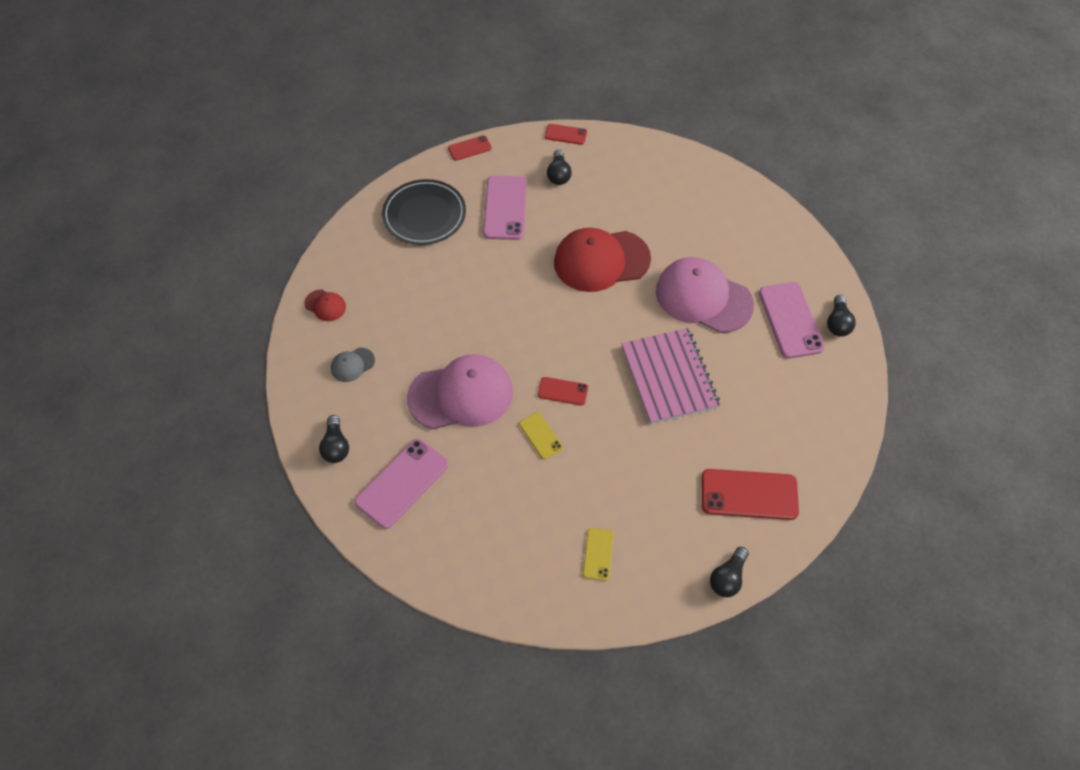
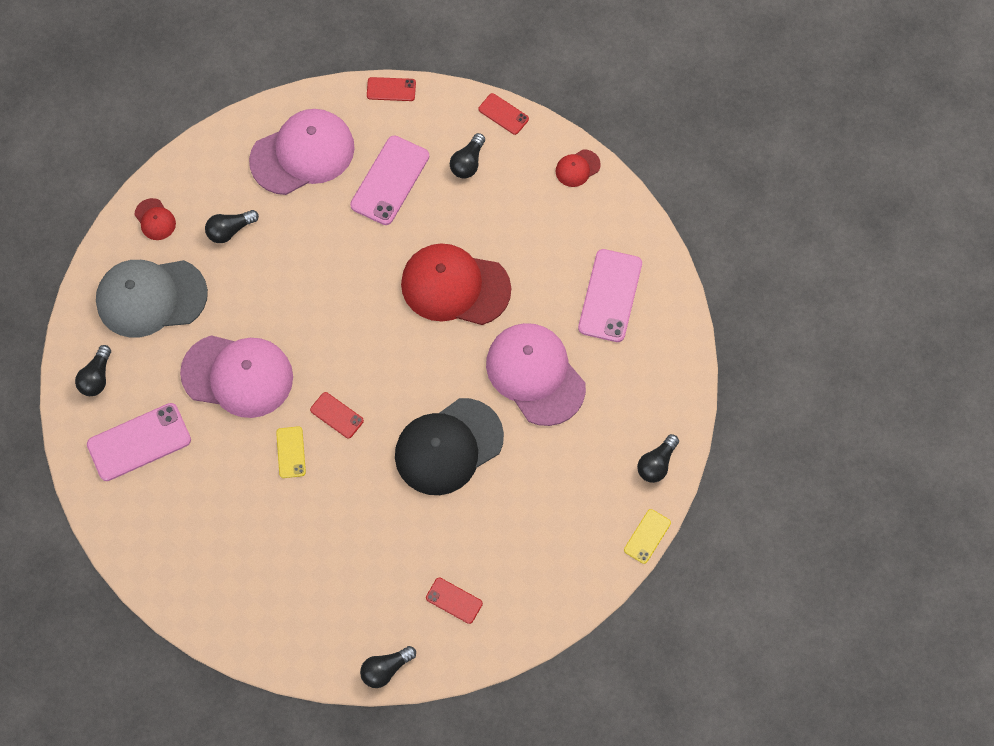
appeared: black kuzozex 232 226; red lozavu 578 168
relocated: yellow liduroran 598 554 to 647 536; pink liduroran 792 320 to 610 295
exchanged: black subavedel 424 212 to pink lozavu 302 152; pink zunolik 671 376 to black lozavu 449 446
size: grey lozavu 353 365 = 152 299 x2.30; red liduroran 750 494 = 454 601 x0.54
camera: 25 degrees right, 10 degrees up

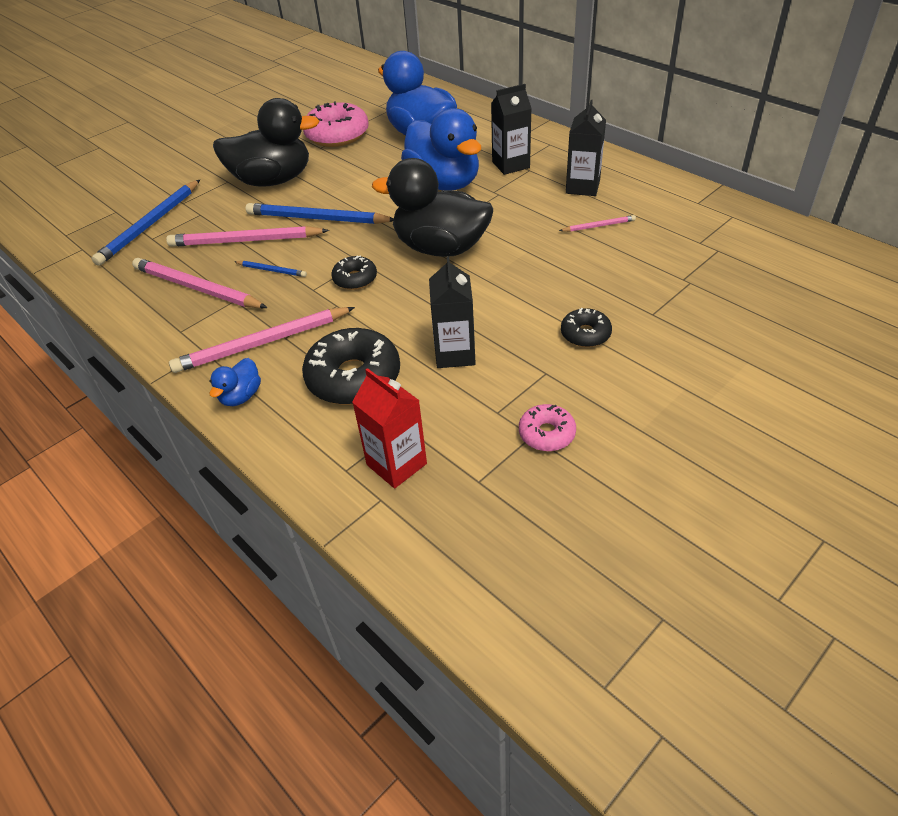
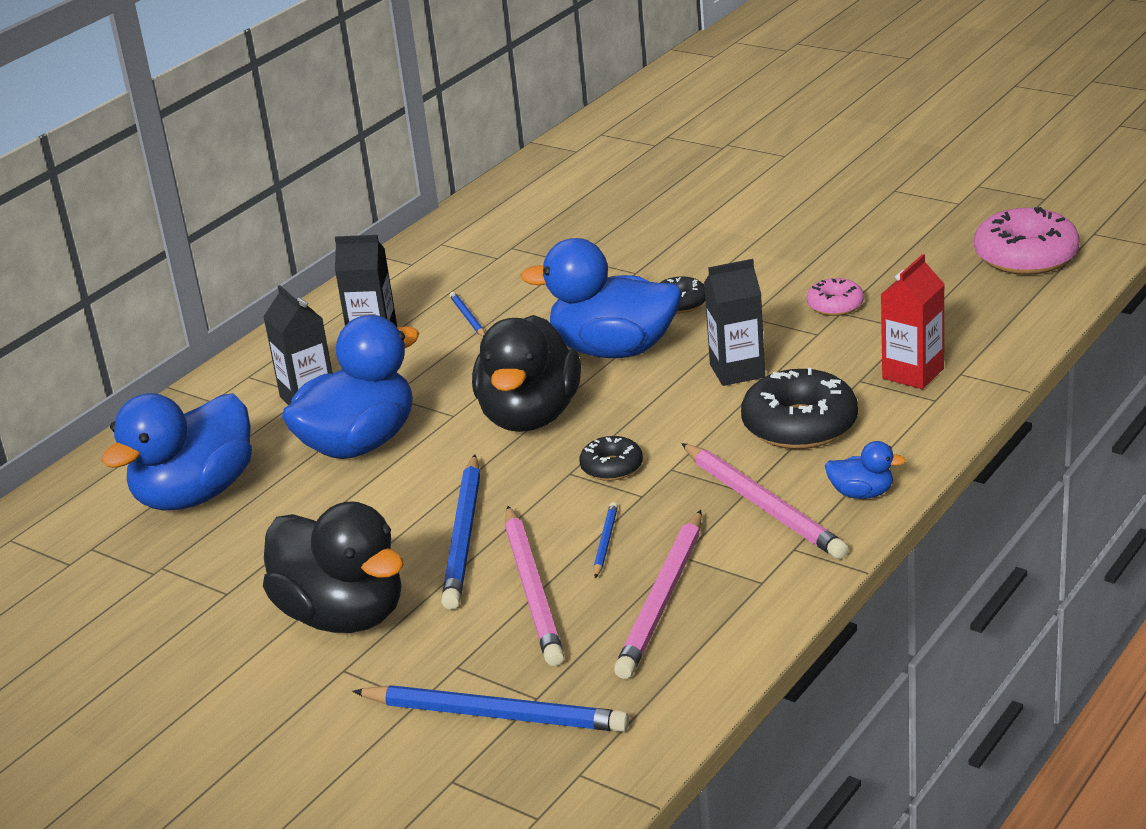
appeared: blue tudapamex 601 298
relocated: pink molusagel 336 124 to 1027 241
colour: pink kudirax 597 223 to blue kudirax 467 314
spun: black tudapamex 266 142 = 333 567 150 degrees clockwise
camera: 100 degrees left, 15 degrees down

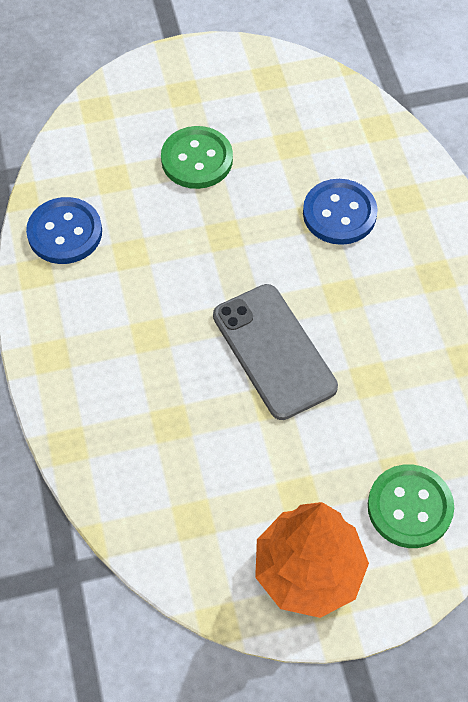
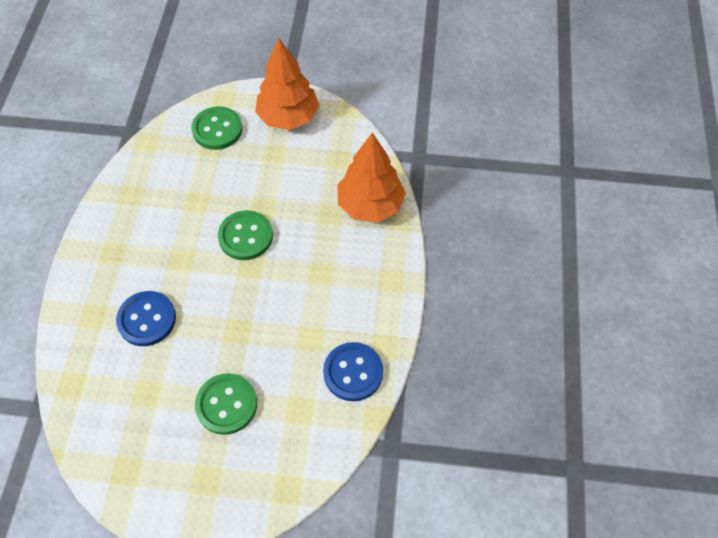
appeared: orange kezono 371 178
exchanged: grey liduroran 275 352 to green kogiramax 245 235
camera: 160 degrees left, 0 degrees up

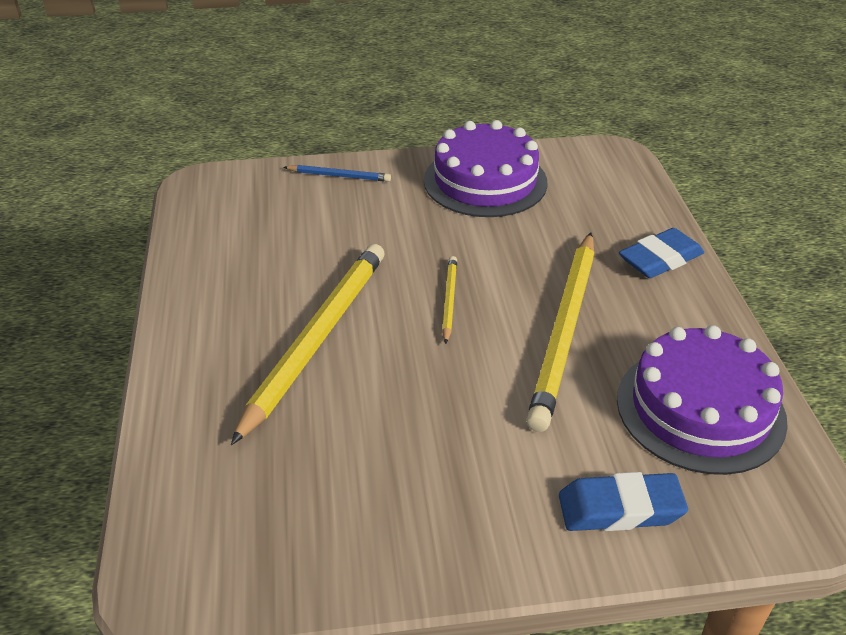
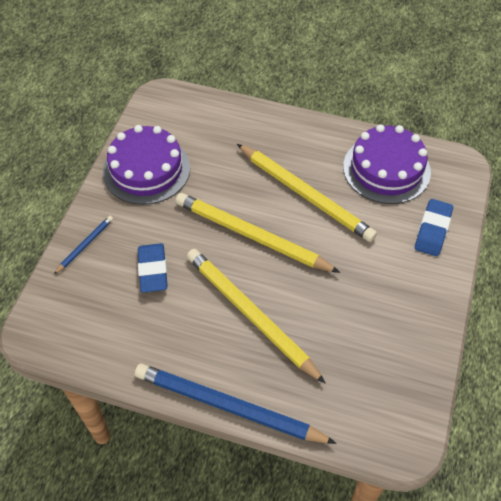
appeared: blue kudirax 236 404
relocated: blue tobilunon 661 253 to 153 268
size: yellow kudirax 449 300 = 257 233 x2.20
camera: 65 degrees left, 15 degrees up

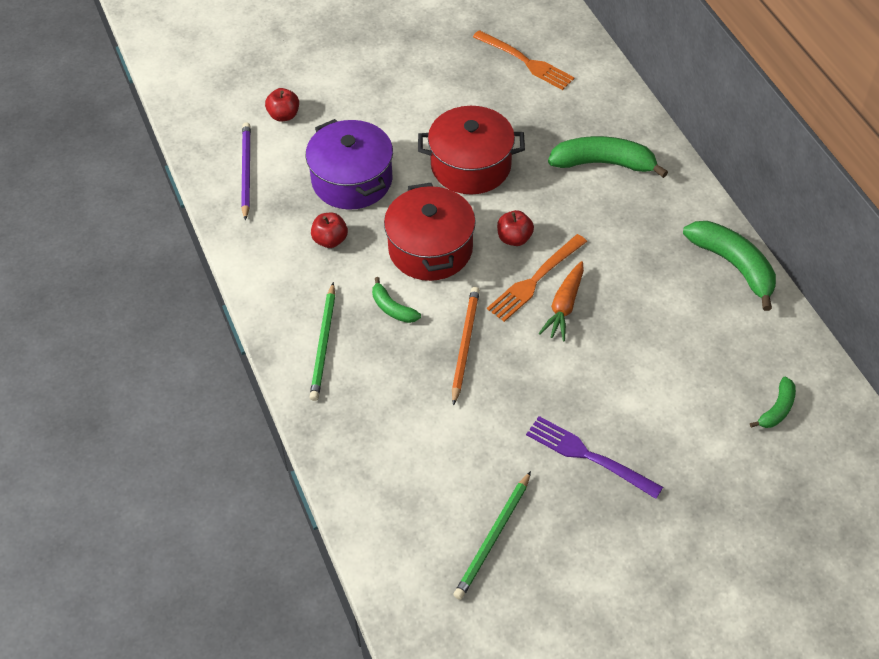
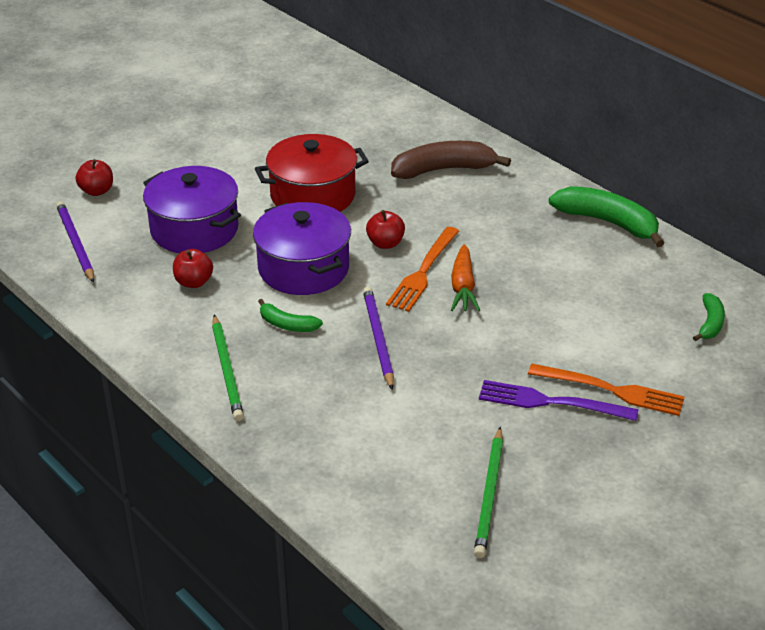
relocated: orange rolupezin 524 60 to 606 390
colour: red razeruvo 430 232 to purple razeruvo 302 248; orange kudirax 466 346 to purple kudirax 378 338; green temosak 608 157 to brown temosak 451 160
camera: 20 degrees left, 15 degrees down

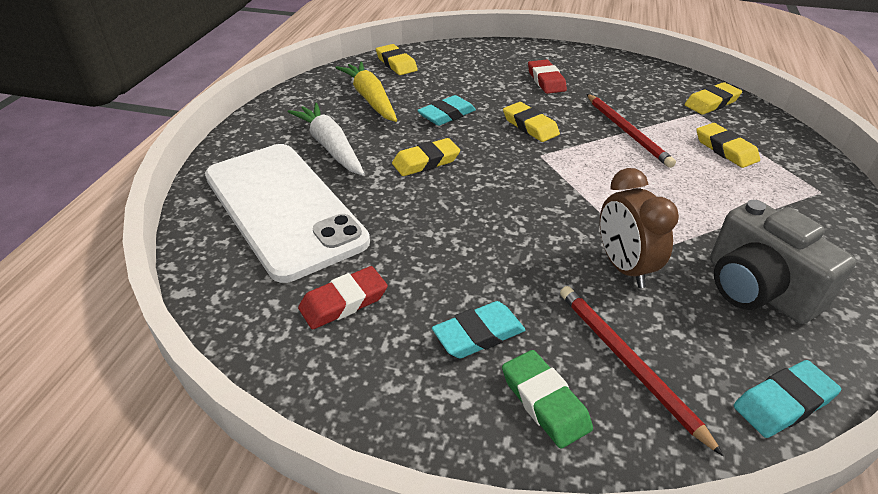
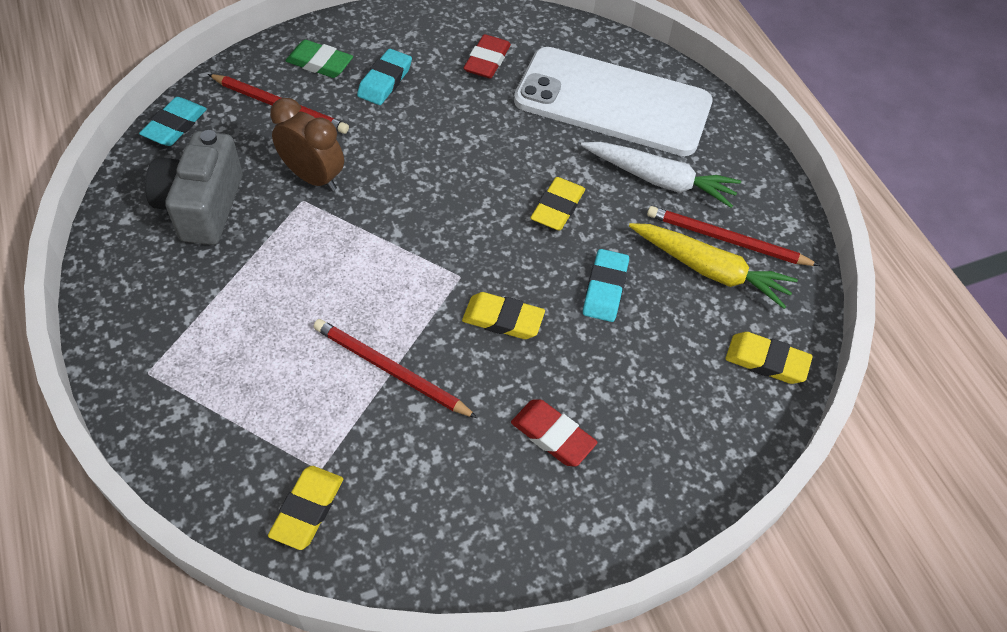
missing: yellow tobilunon 728 145
appeared: red kudirax 733 236
spun: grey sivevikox 783 262 = 194 187 105 degrees counterclockwise
camera: 140 degrees right, 15 degrees up

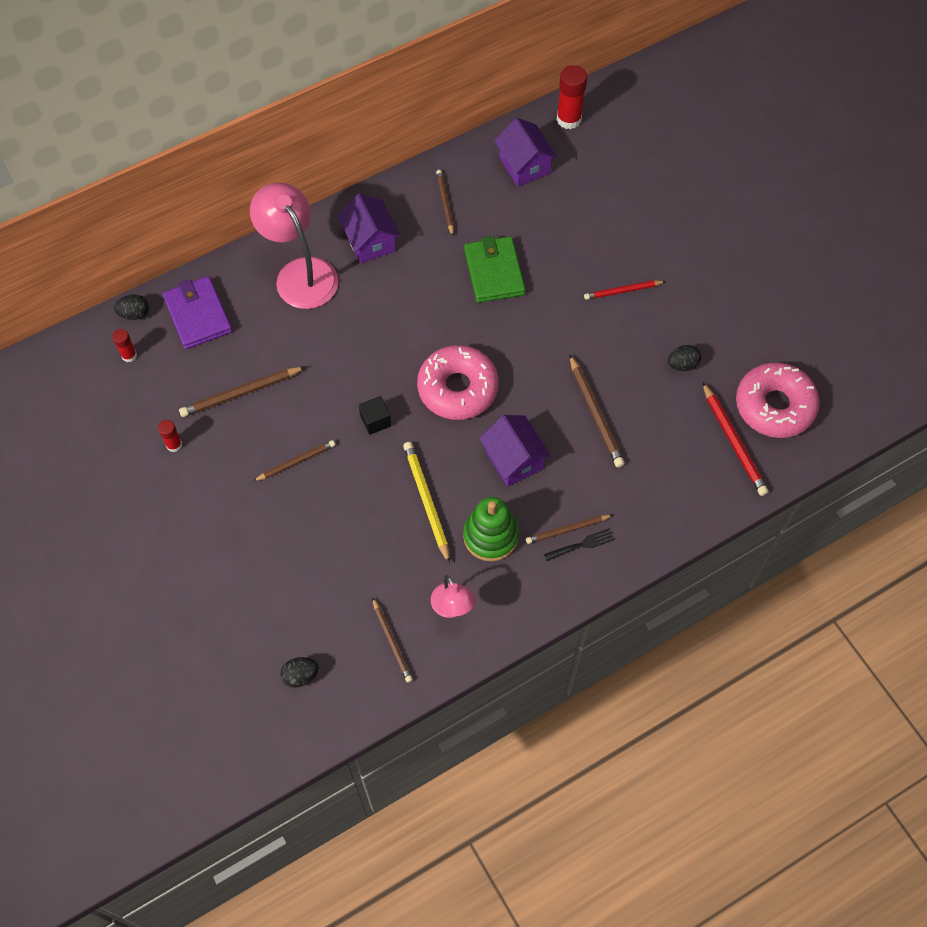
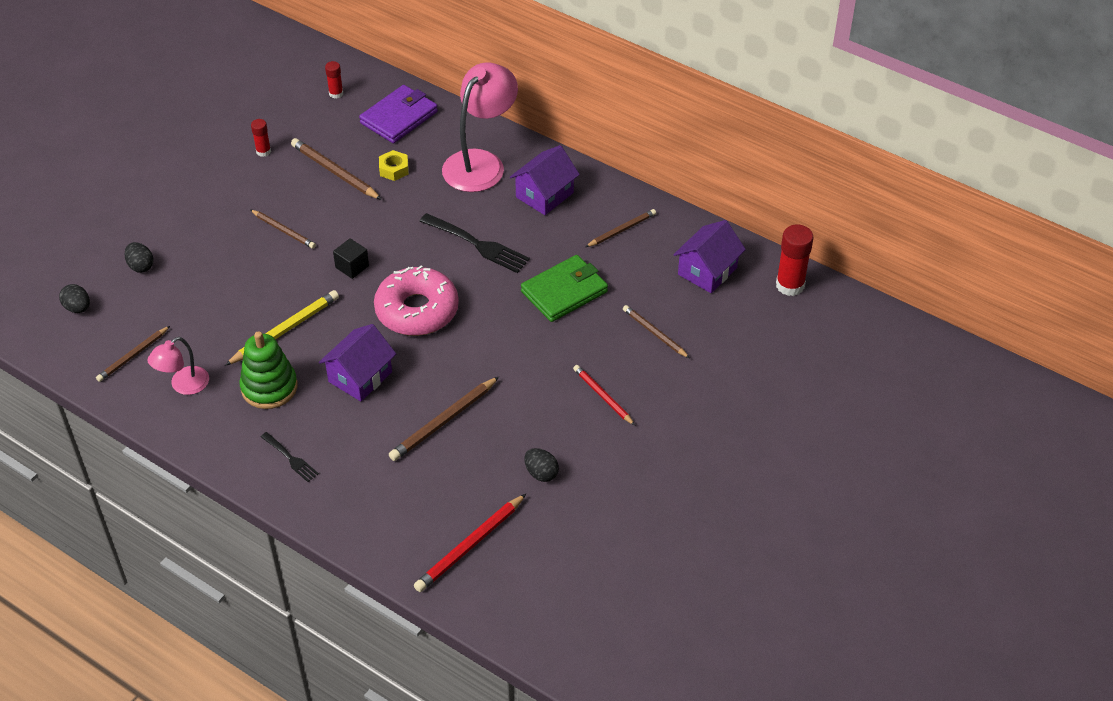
missing: pink molusagel 778 400
appeared: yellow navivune 394 165; black rolupezin 474 243
relocated: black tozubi 131 307 to 138 257; brown kudirax 569 529 to 656 331
camera: 65 degrees right, 15 degrees down

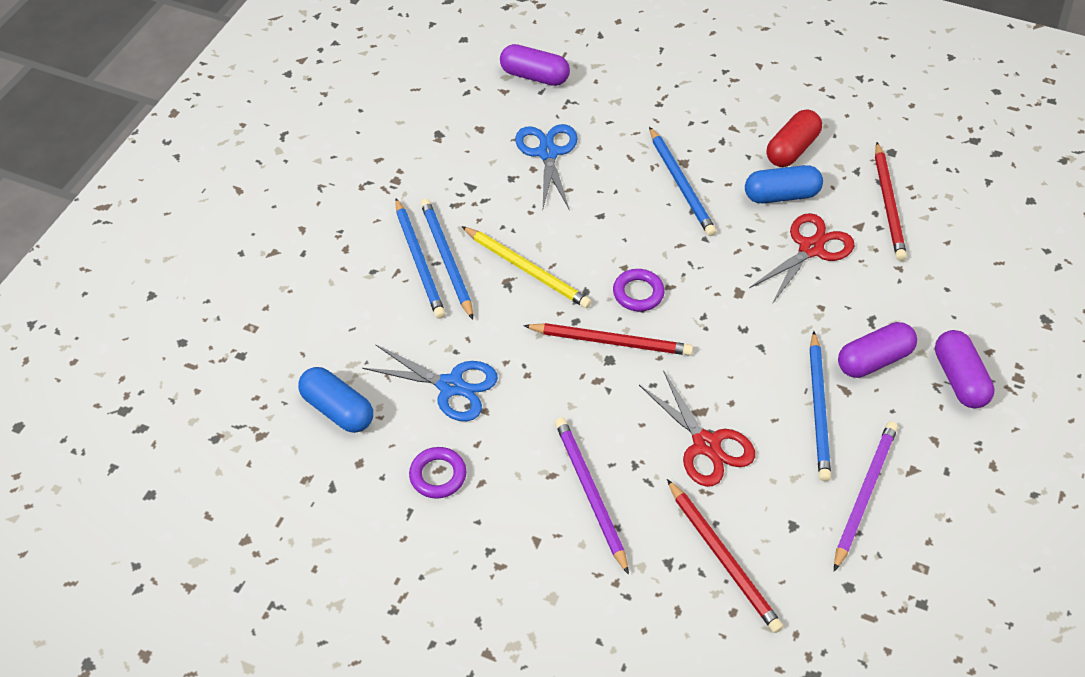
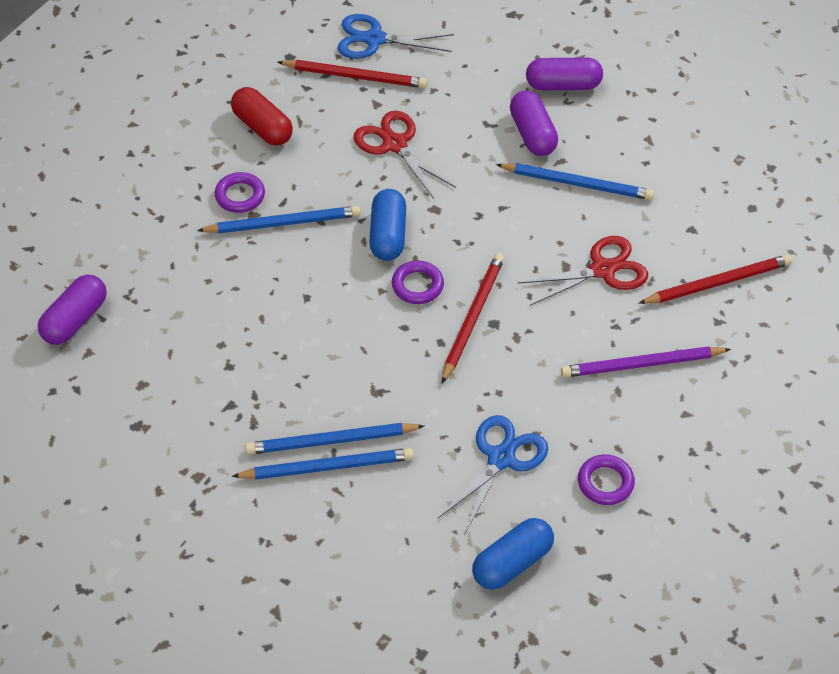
missing: yellow kudirax 527 267; purple kudirax 866 496
appeared: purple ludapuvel 240 192
relocated: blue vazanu 546 166 to 396 36; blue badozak 784 184 to 387 225
camera: 80 degrees left, 0 degrees up

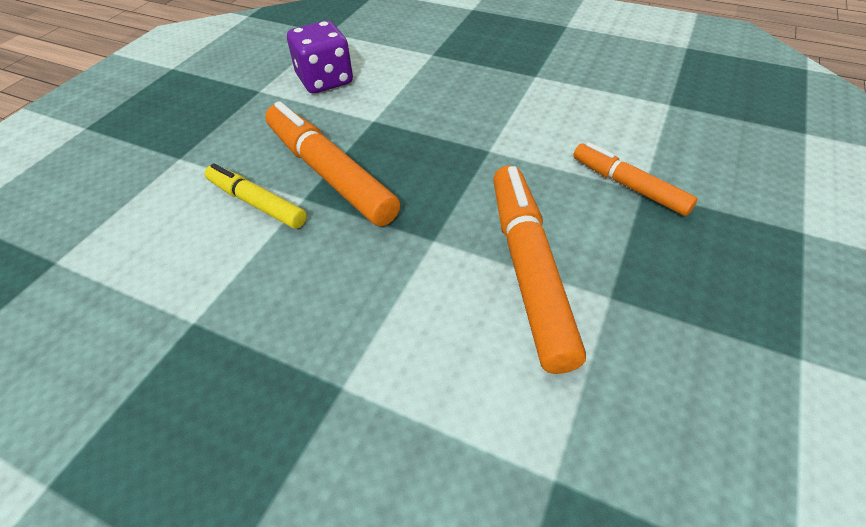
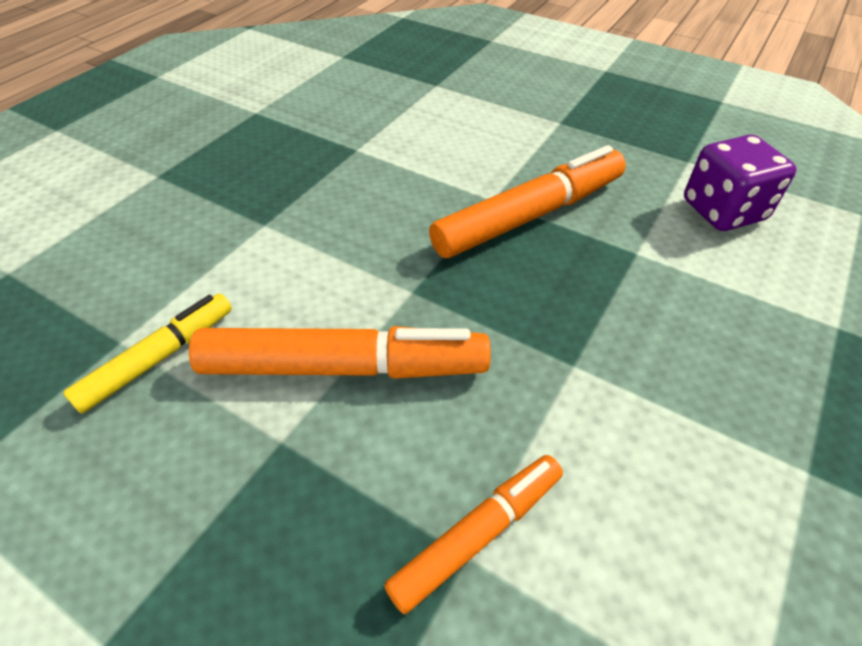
relocated: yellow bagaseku 256 196 to 147 353
camera: 95 degrees right, 0 degrees up

